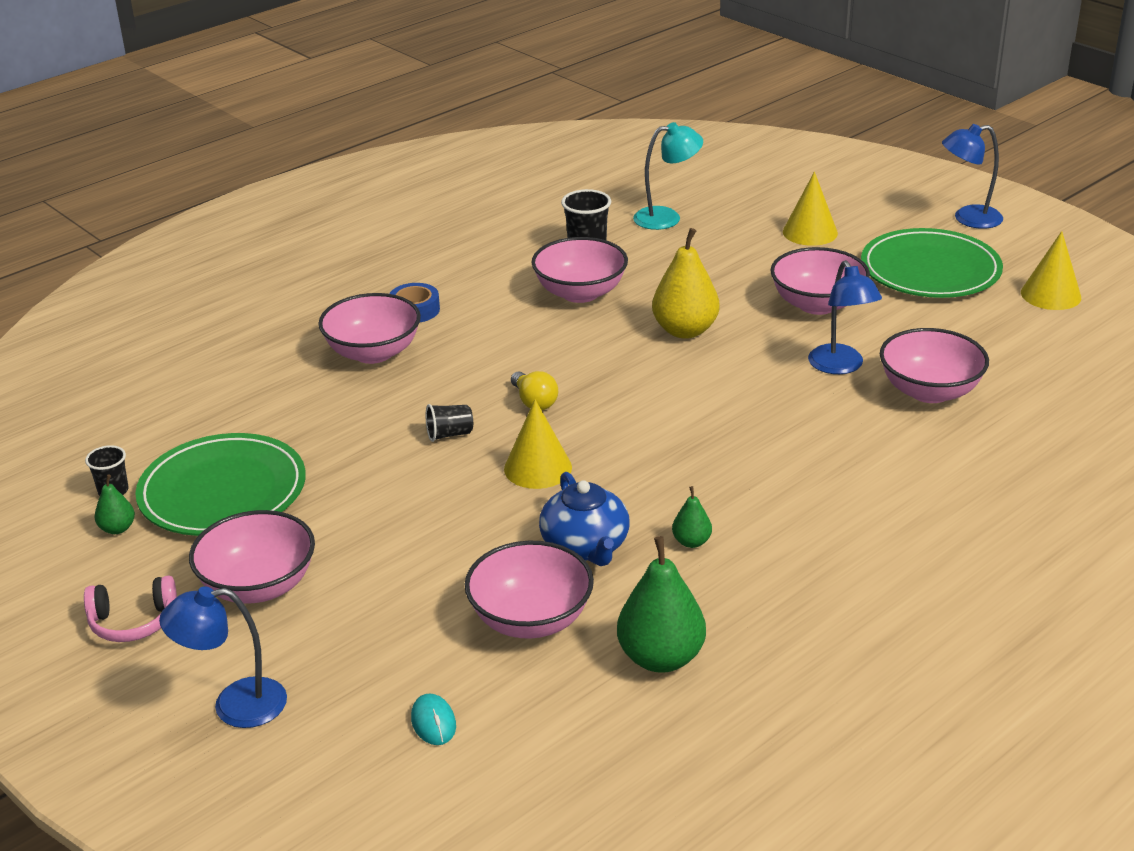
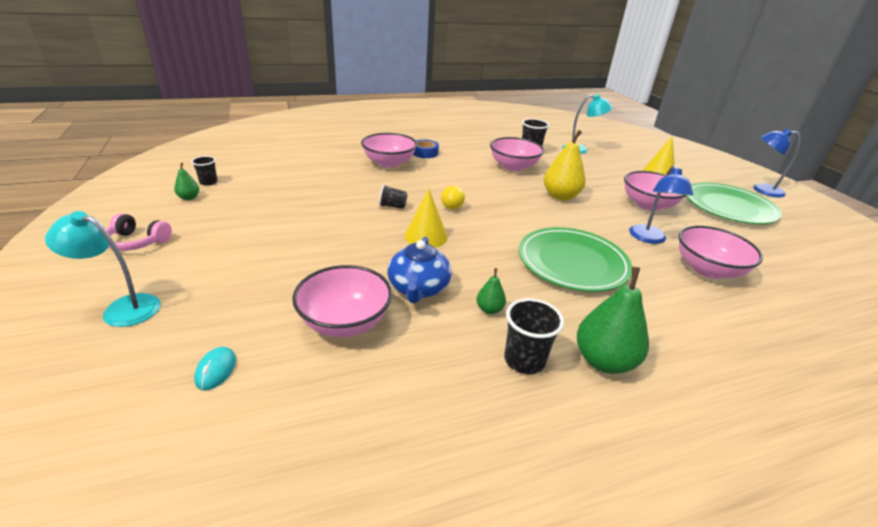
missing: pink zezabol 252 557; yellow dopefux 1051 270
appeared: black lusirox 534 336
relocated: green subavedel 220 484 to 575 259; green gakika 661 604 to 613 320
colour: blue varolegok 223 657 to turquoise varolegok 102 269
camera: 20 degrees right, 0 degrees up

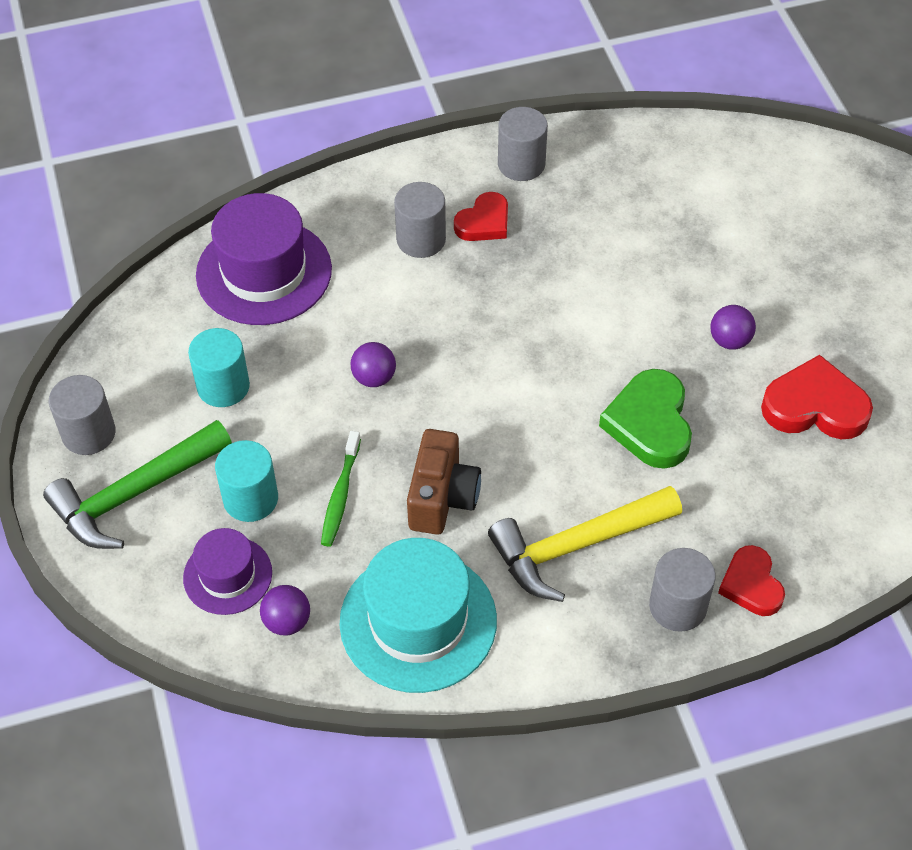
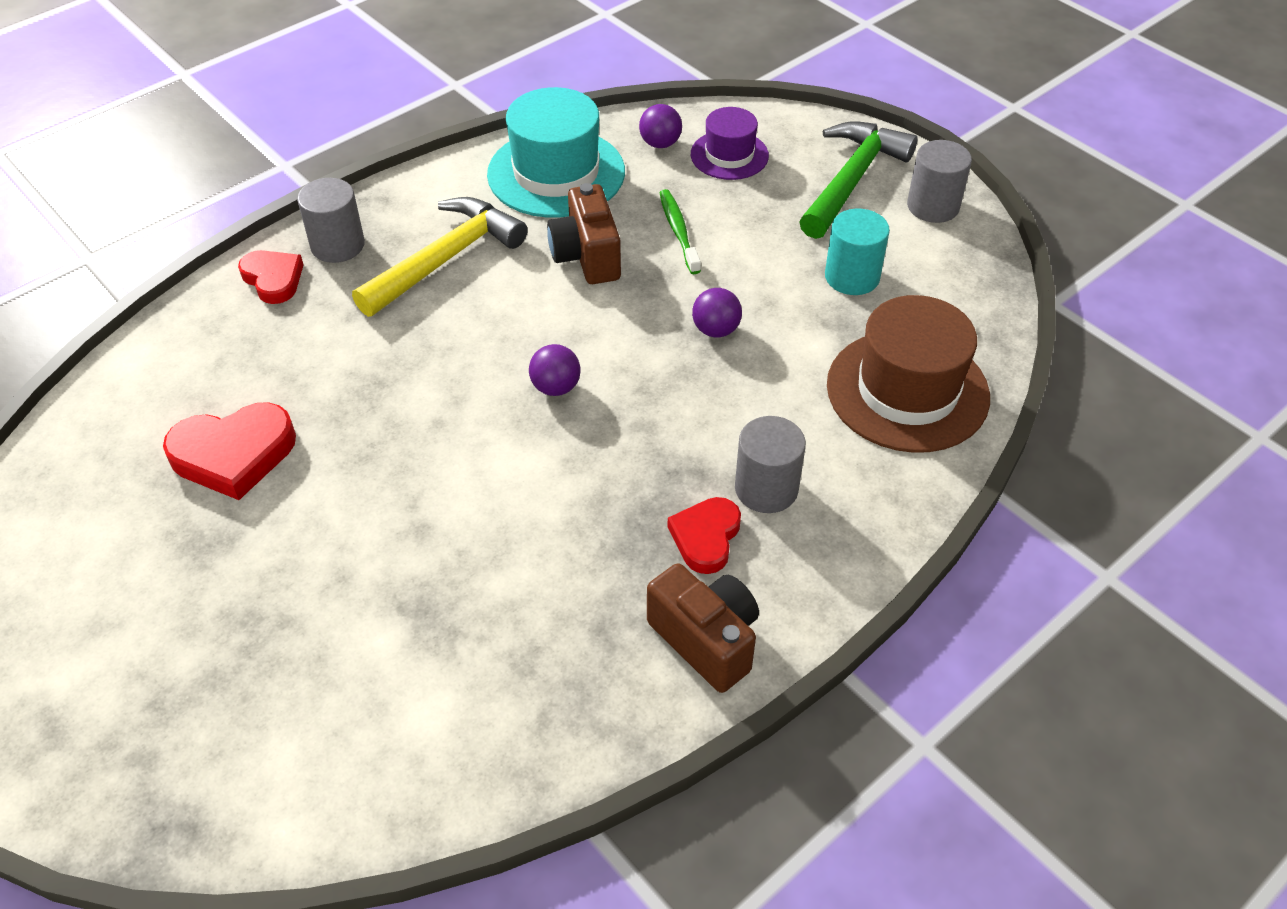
missing: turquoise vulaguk 246 481; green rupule 645 419
relocated: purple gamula 733 327 to 554 370
exchanged: grey vulaguk 523 144 to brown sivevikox 703 628
colour: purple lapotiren 264 259 to brown lapotiren 908 374
camera: 155 degrees right, 5 degrees down

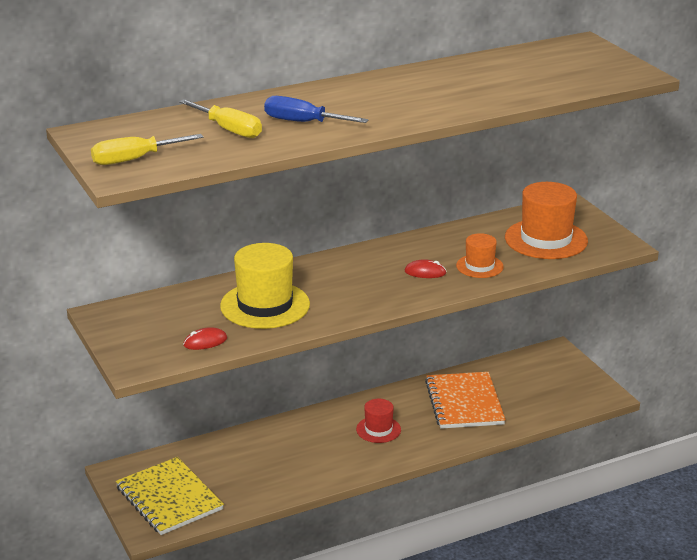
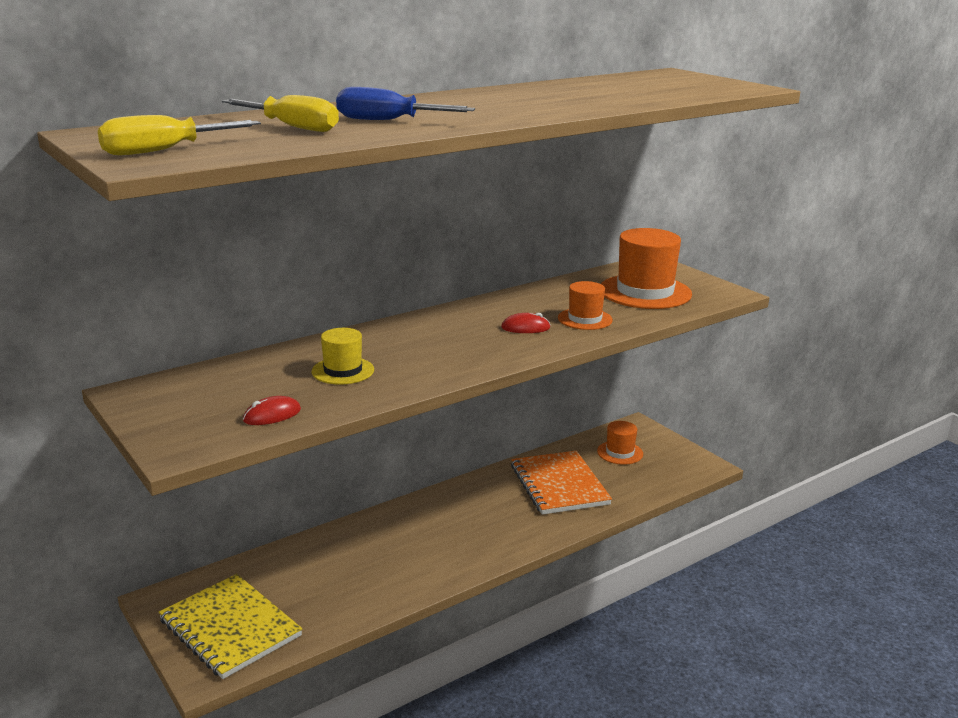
missing: red lapotiren 378 421
appeared: orange lapotiren 620 443
size: yellow lapotiren 265 286 = 343 356 x0.55
camera: 10 degrees left, 5 degrees down

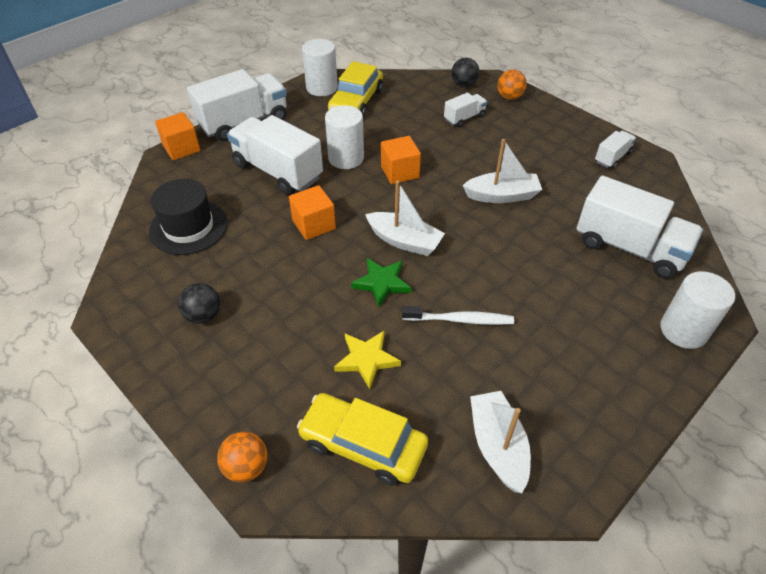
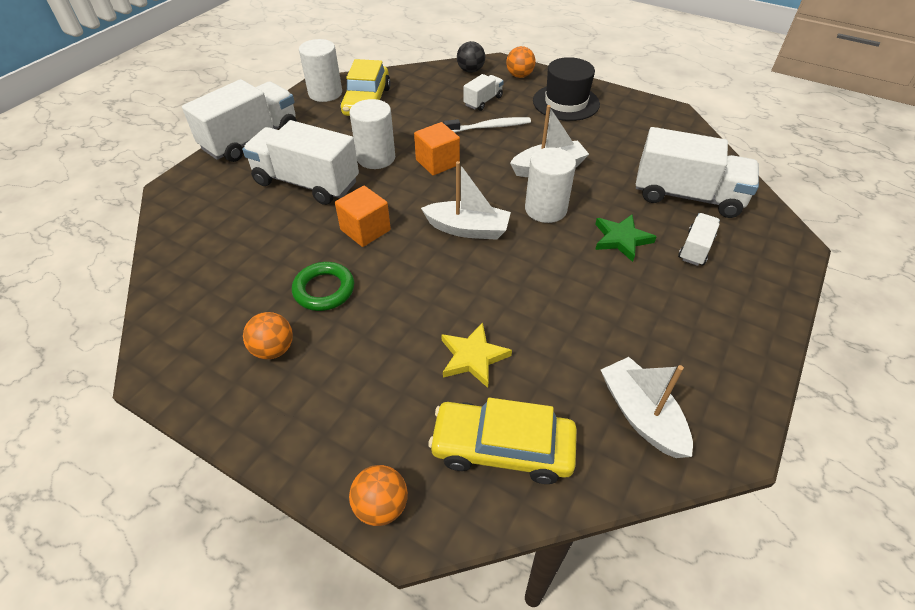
missing: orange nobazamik 177 136
appeared: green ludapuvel 323 286
relocated: black lapotiren 188 217 to 566 89; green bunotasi 381 282 to 626 238; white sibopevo 458 315 to 487 125; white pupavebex 615 150 to 699 239; white vulaguk 697 310 to 550 185
colour: black gamula 199 303 to orange gamula 268 335
camera: 15 degrees left, 0 degrees up

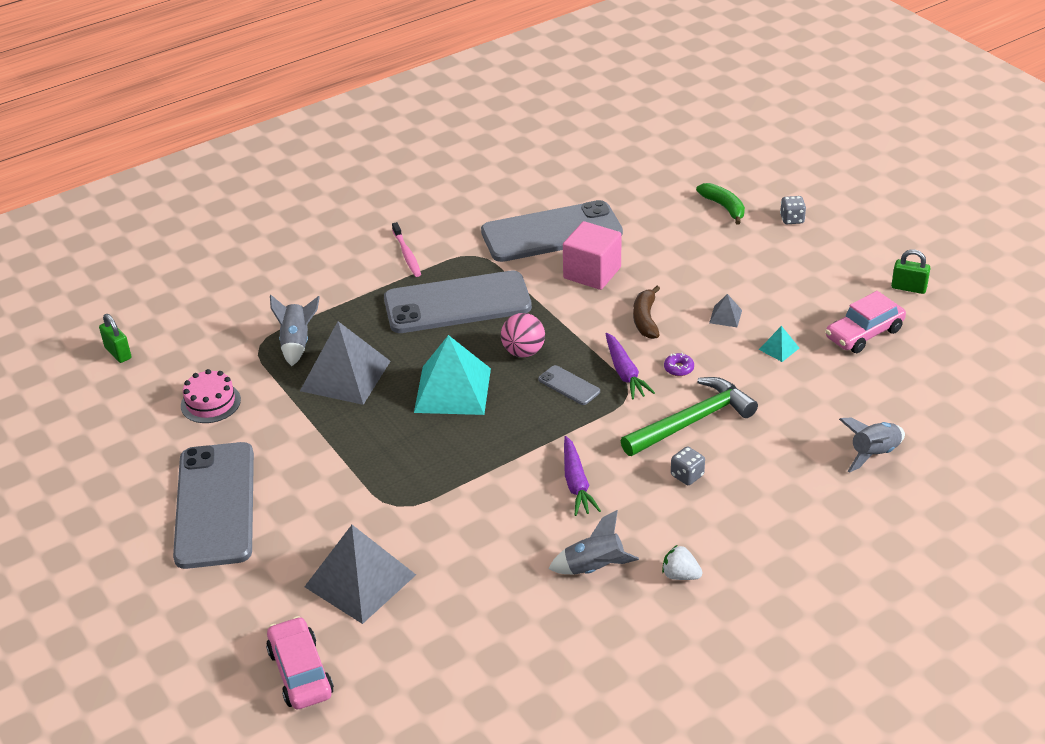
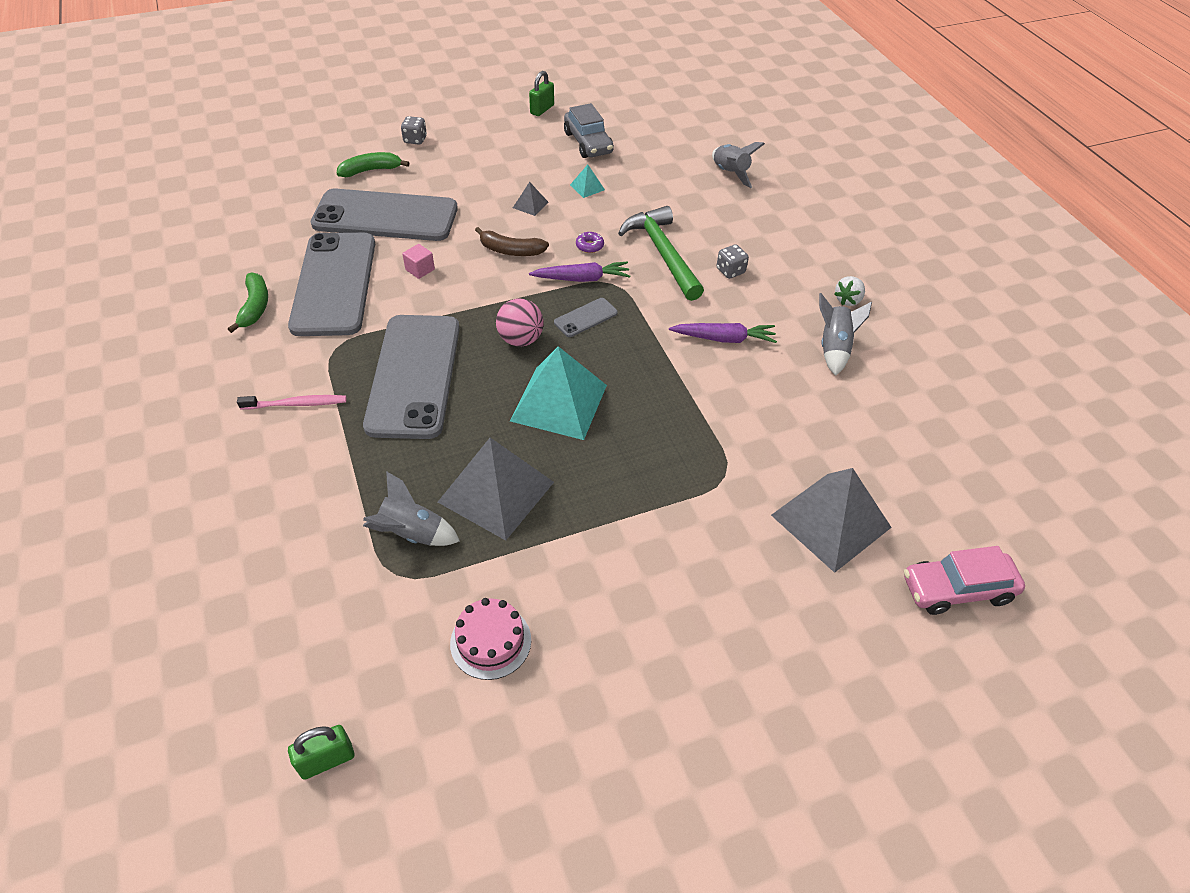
appeared: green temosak 248 302
relocated: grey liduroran 213 505 to 384 215
colour: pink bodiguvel 865 322 to grey bodiguvel 589 130
size: pink nobazamik 592 255 = 418 261 x0.47
camera: 80 degrees left, 10 degrees up

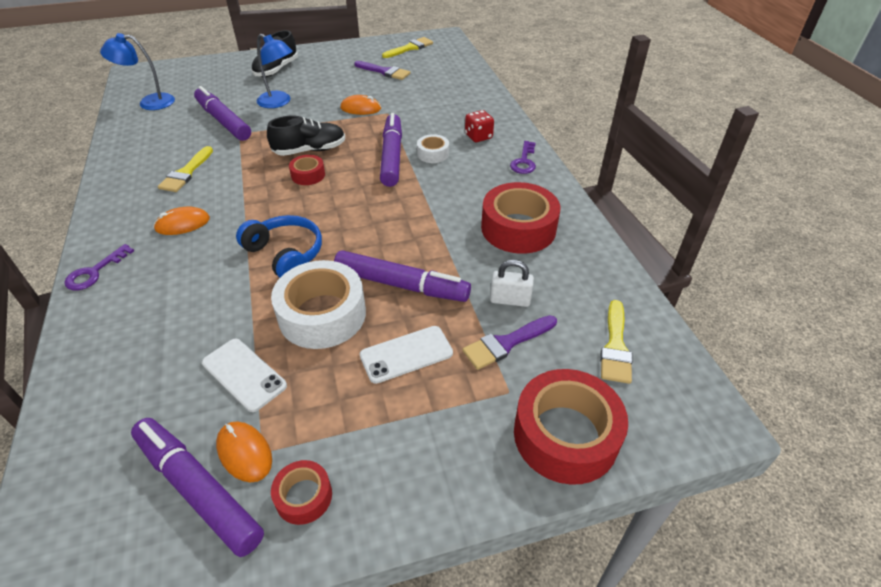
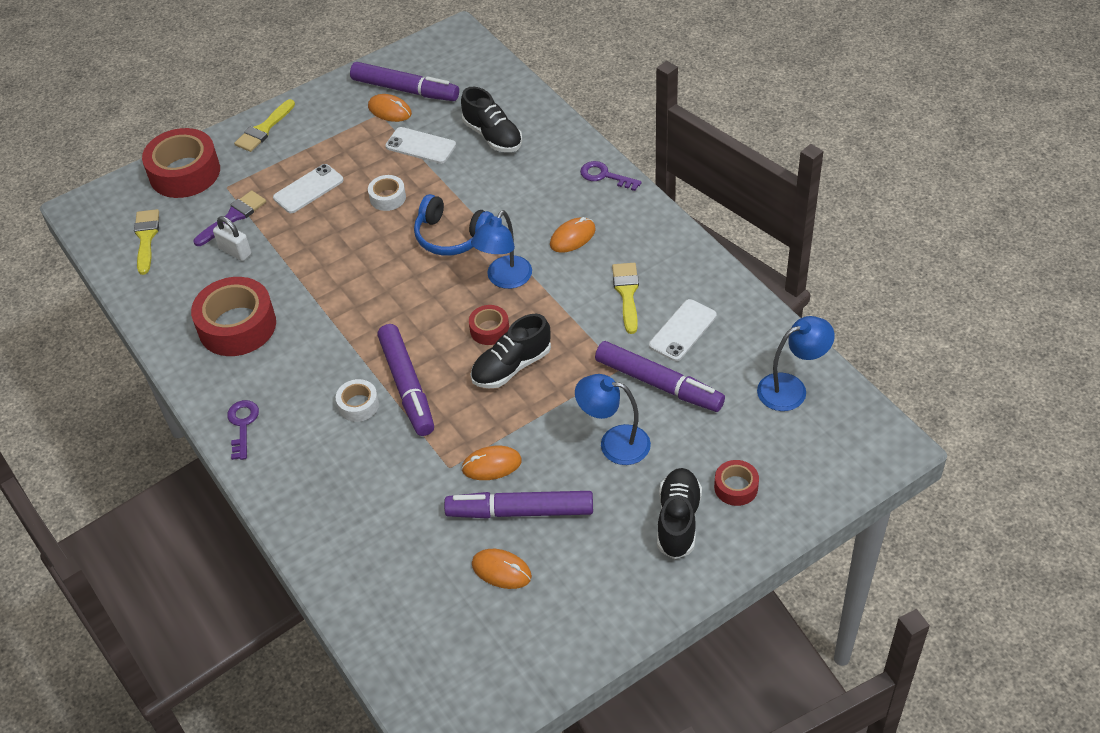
missing: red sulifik 479 126
appeared: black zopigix 491 119; blue varolegok 501 249; white liduroran 683 330
relocated: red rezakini 301 492 to 736 483; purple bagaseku 402 276 to 518 505; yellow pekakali 407 47 to 264 125
exchanged: purple pekakali 382 70 to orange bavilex 502 569
spun: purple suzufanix 99 267 = 611 176 75 degrees counterclockwise; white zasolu 512 283 = 232 238 45 degrees clockwise
size: white rezakini 318 304 = 387 193 x0.50
camera: 165 degrees right, 5 degrees up

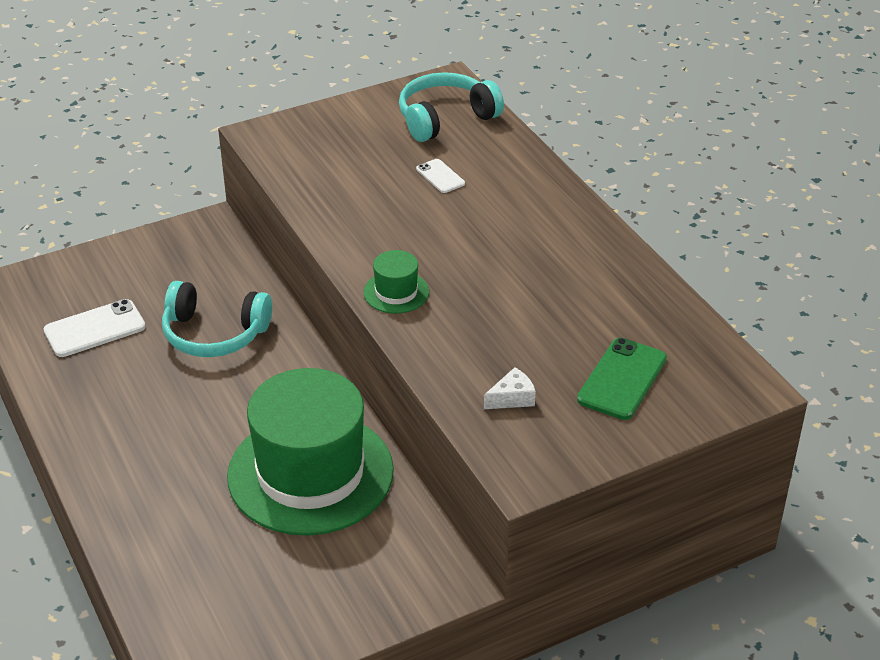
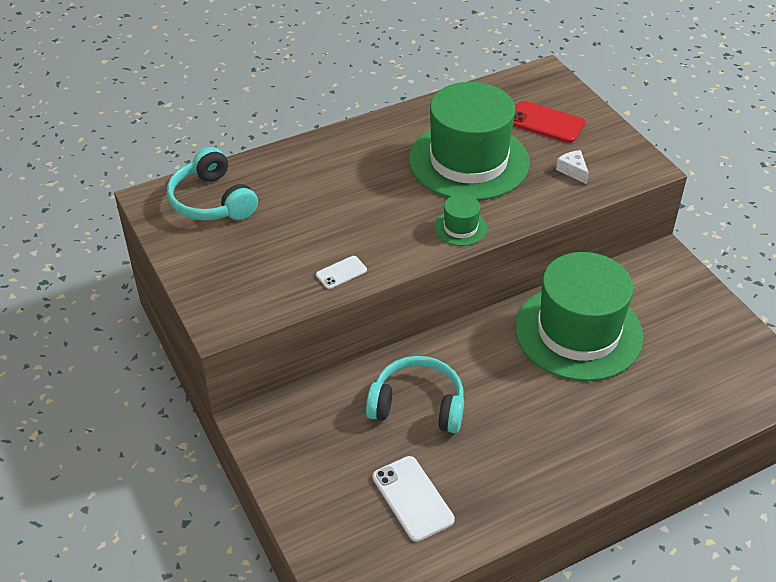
appeared: green lapotiren 469 141
relocated: white liduroran 440 176 to 341 272
colour: green liduroran 622 379 to red liduroran 549 122
spun: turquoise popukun 217 319 = 415 394 90 degrees counterclockwise
camera: 90 degrees left, 5 degrees up

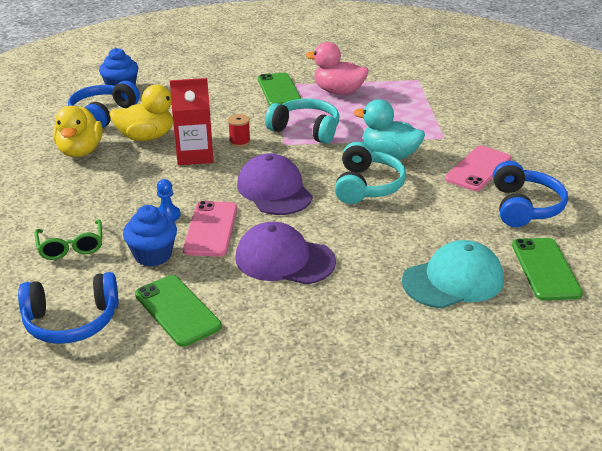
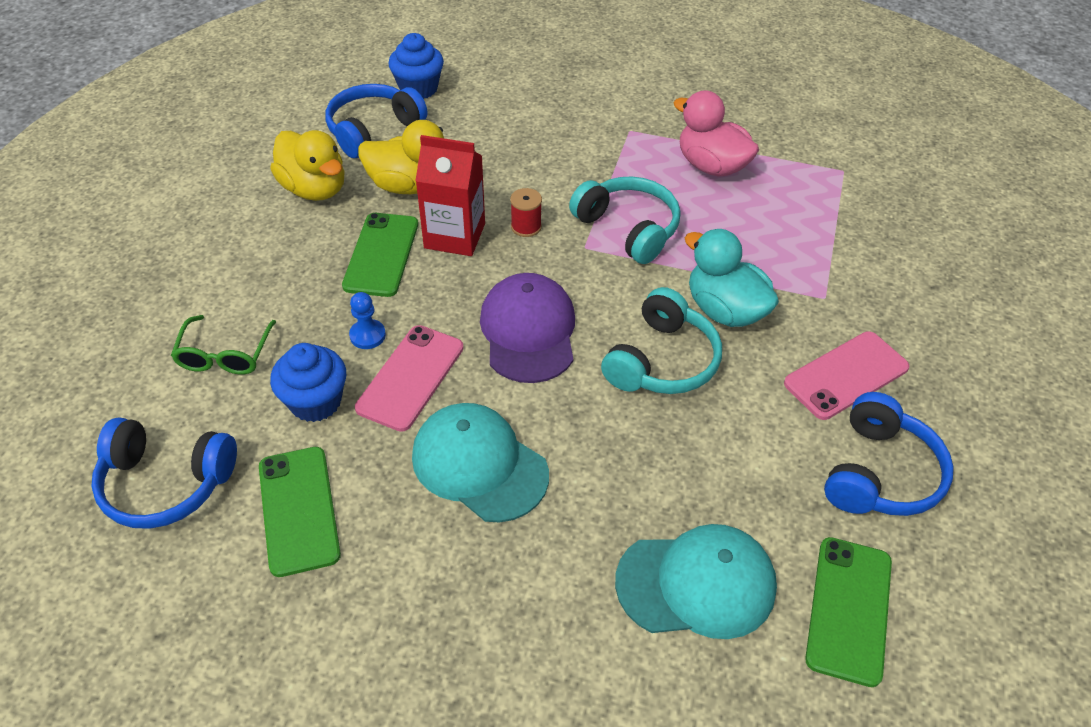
relocated: green liduroran 280 89 to 380 255
colour: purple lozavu 286 253 to turquoise lozavu 480 463
spun: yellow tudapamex 78 131 = 307 165 60 degrees counterclockwise
camera: 20 degrees right, 15 degrees up

